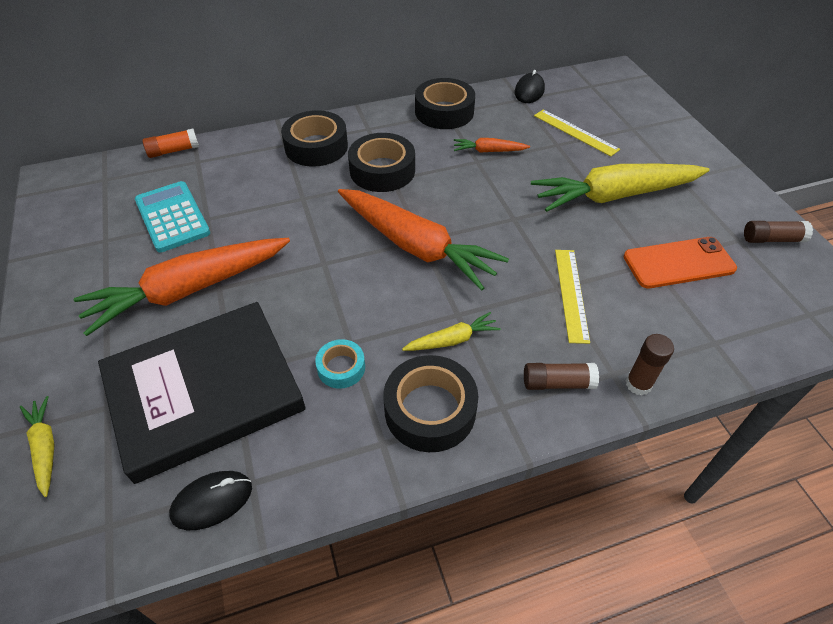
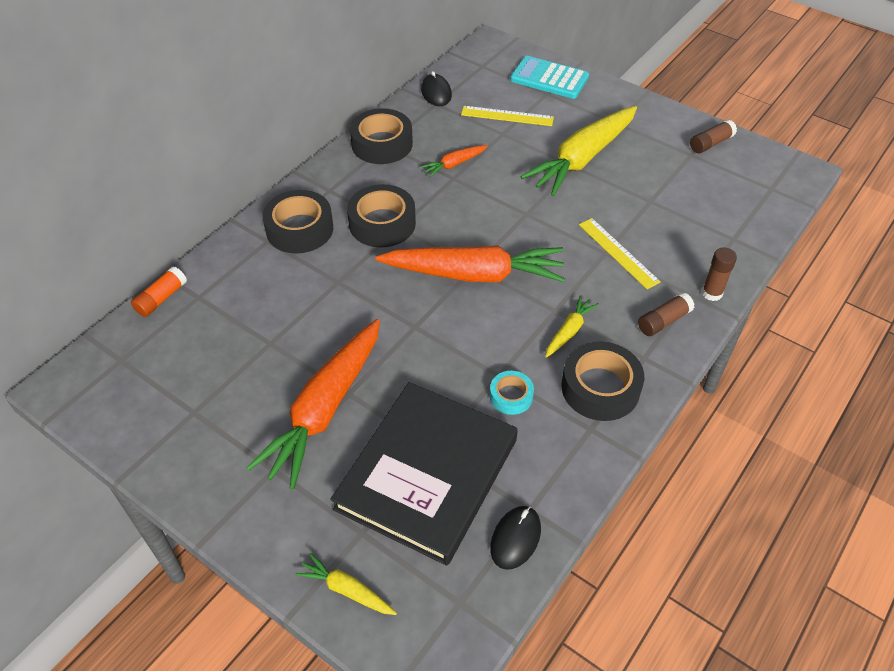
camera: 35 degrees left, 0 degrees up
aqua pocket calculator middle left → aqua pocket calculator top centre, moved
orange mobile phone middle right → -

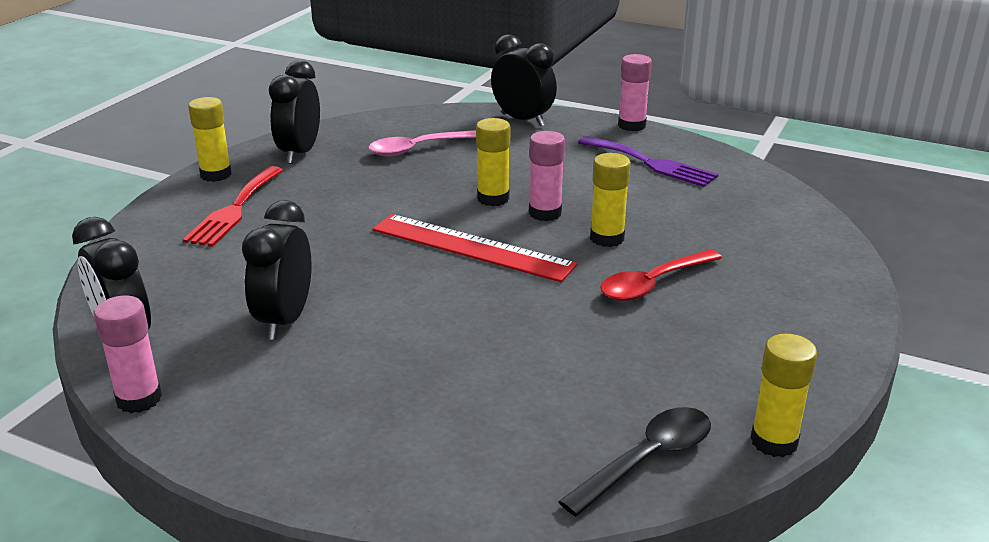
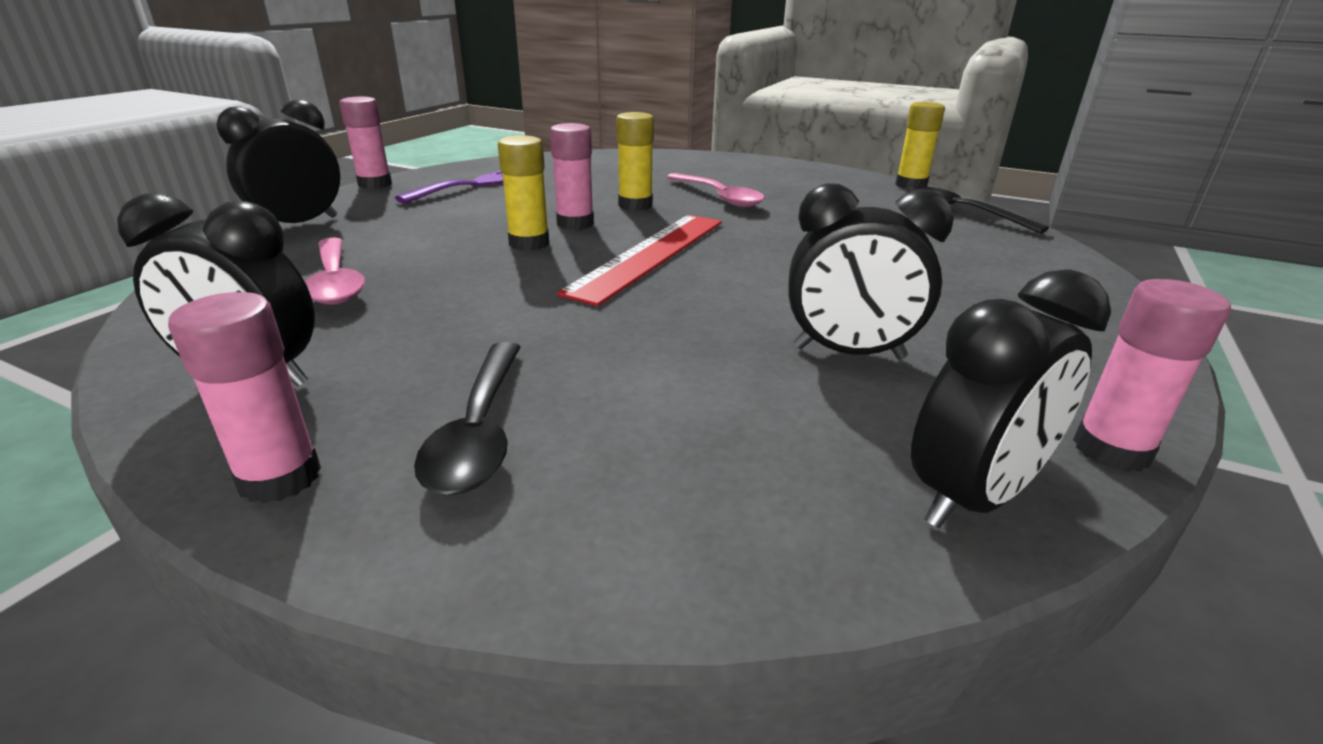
camera: 90 degrees left, 0 degrees up
scarlet fork middle left → jet-black teaspoon (1st from left) centre
yellow glue (1st from left) top left → rosy glue (1st from left) middle left
scarlet teaspoon middle right → rosy teaspoon (2nd from left) top centre

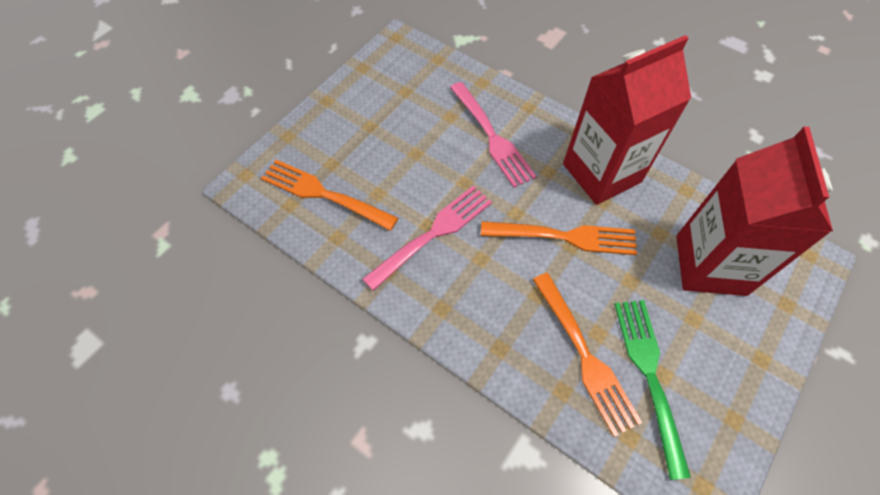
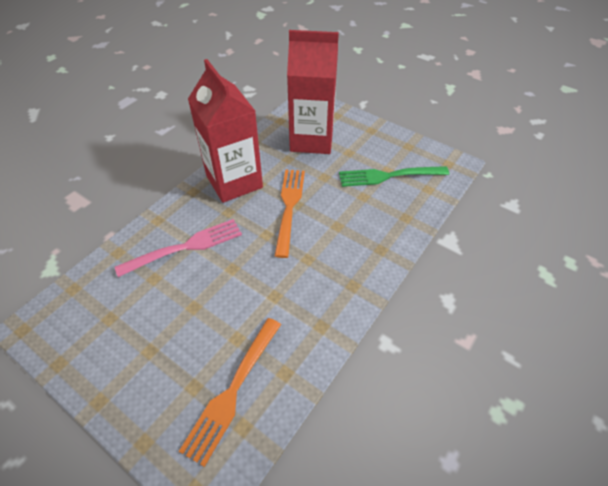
camera: 90 degrees left, 10 degrees down
rosy fork (1st from left) centre → -
orange fork (3rd from left) bottom right → -

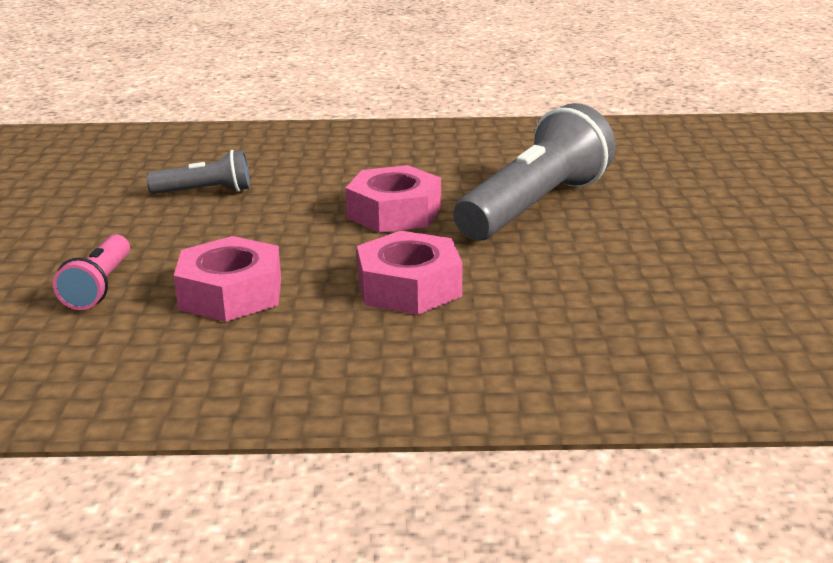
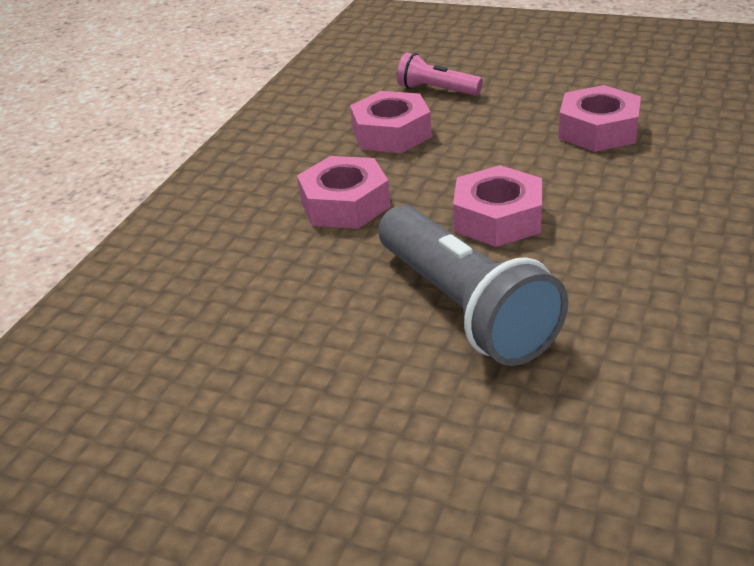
camera: 115 degrees right, 10 degrees up
grey pocket torch (1st from left) top left → rosy hexagon nut (4th from left) top right

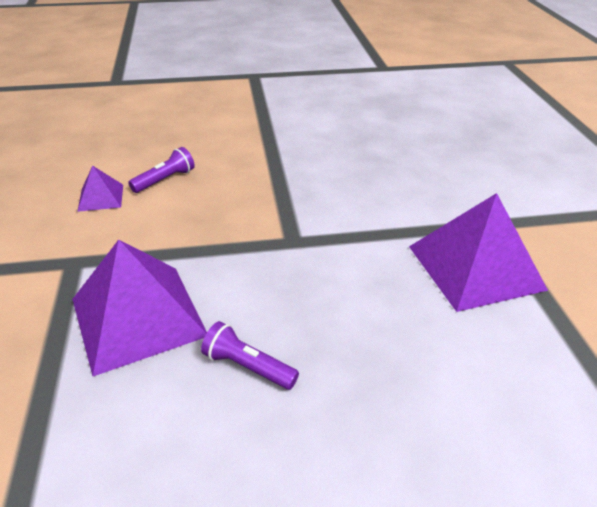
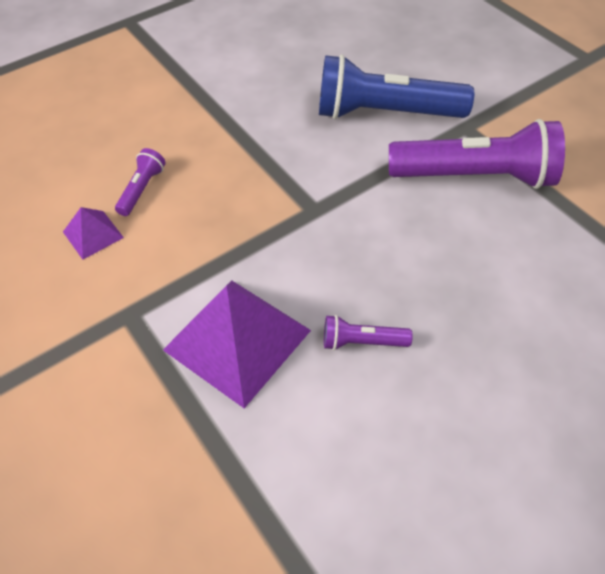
camera: 25 degrees left, 15 degrees up
purple pyramid (3rd from left) middle right → purple pocket torch (3rd from left) top right
- → blue pocket torch top centre

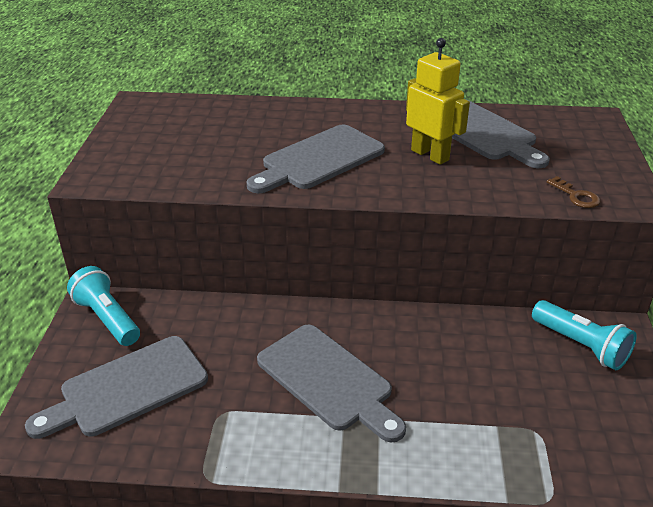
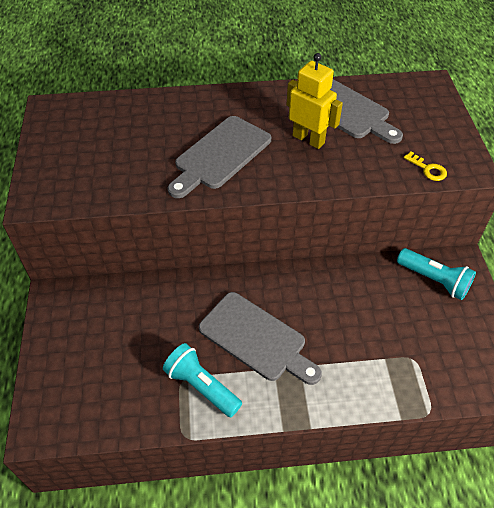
camera: 10 degrees left, 15 degrees up
grey bread board (1st from left) bottom left → -
aqua pocket torch (1st from left) middle left → aqua pocket torch (1st from left) bottom centre, moved
brown door key middle right → yellow door key top right

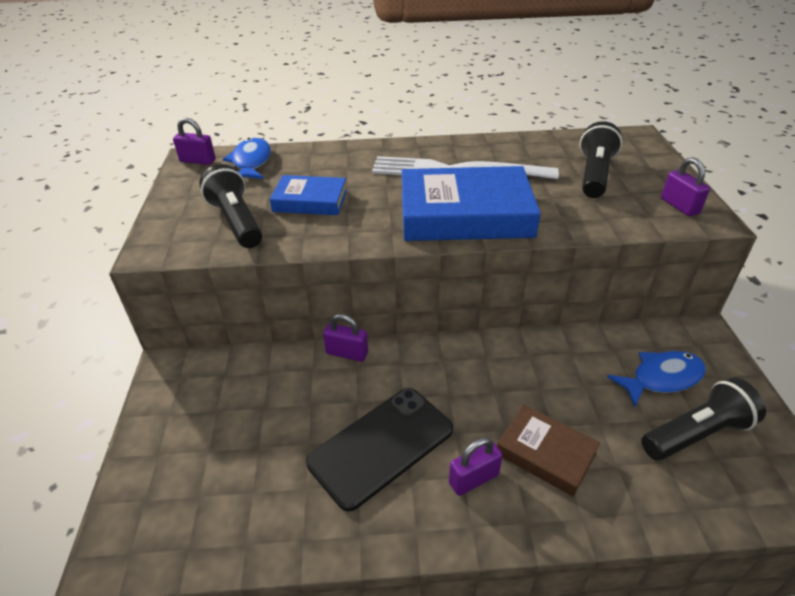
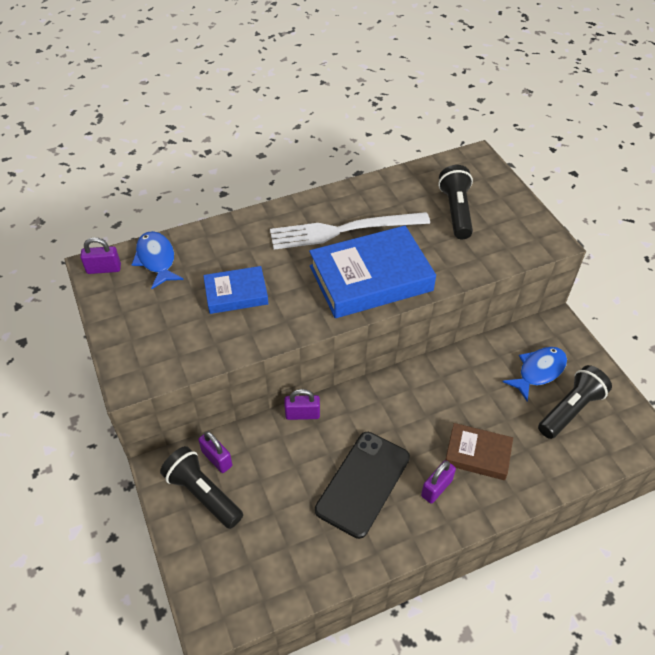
camera: 20 degrees left, 10 degrees up
jet-black pocket torch (1st from left) middle left → jet-black pocket torch (1st from left) bottom left, moved
purple padlock (4th from left in the first image) top right → purple padlock (2nd from left) bottom left, moved

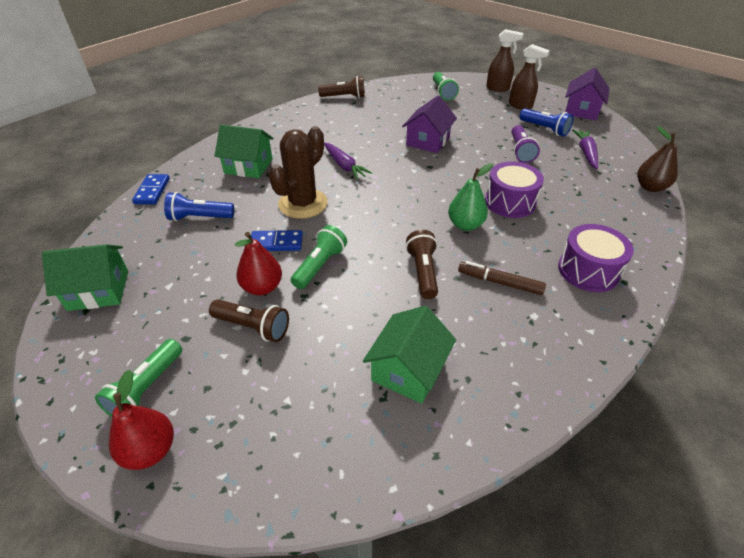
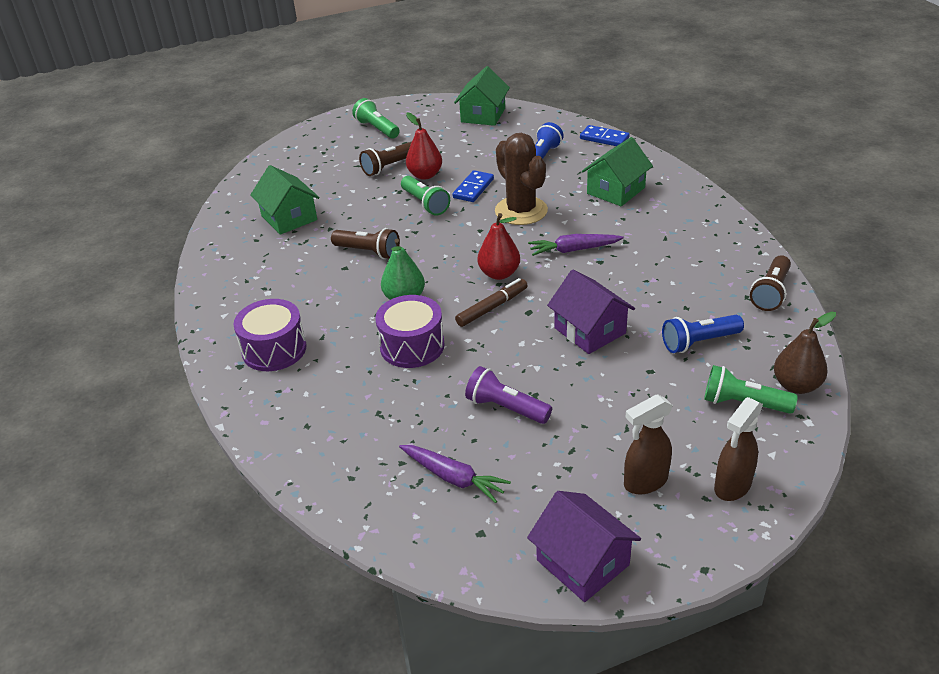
camera: 120 degrees right, 5 degrees down
scarlet pear (1st from left in the first image) bottom left → scarlet pear (2nd from left) centre, moved
brown marker middle right → brown marker centre, moved
blue pocket torch (2nd from left) top right → blue pocket torch (2nd from left) middle right, moved
brown pear top right → brown pear middle right, moved

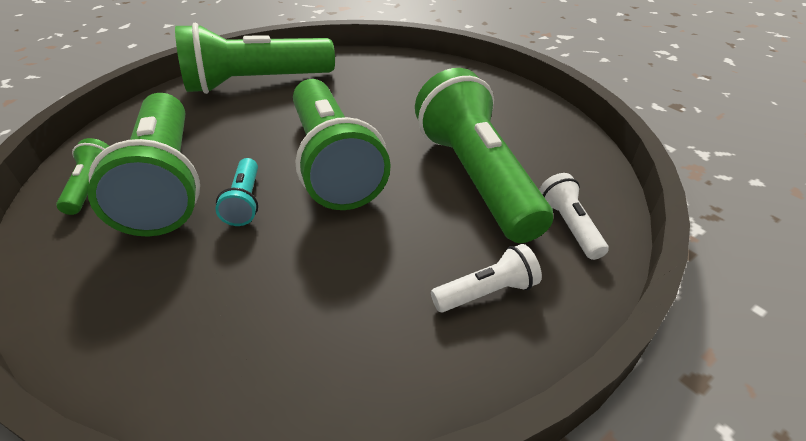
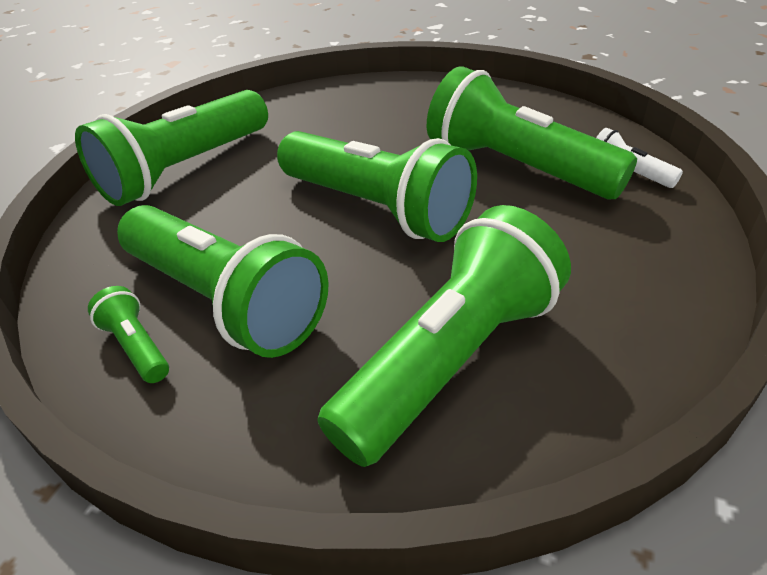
camera: 30 degrees left, 0 degrees up
aqua pocket torch middle left → -
white pocket torch (1st from left) centre → -
- → leaf-green pocket torch (5th from left) centre

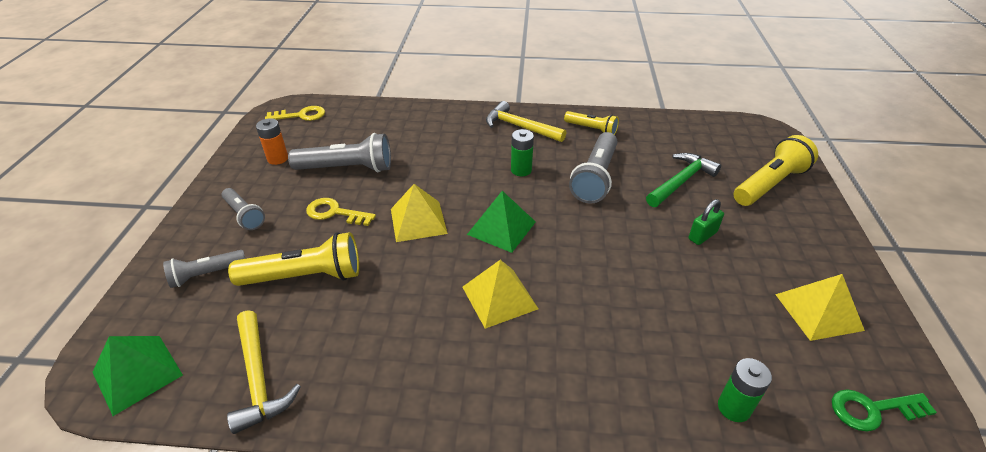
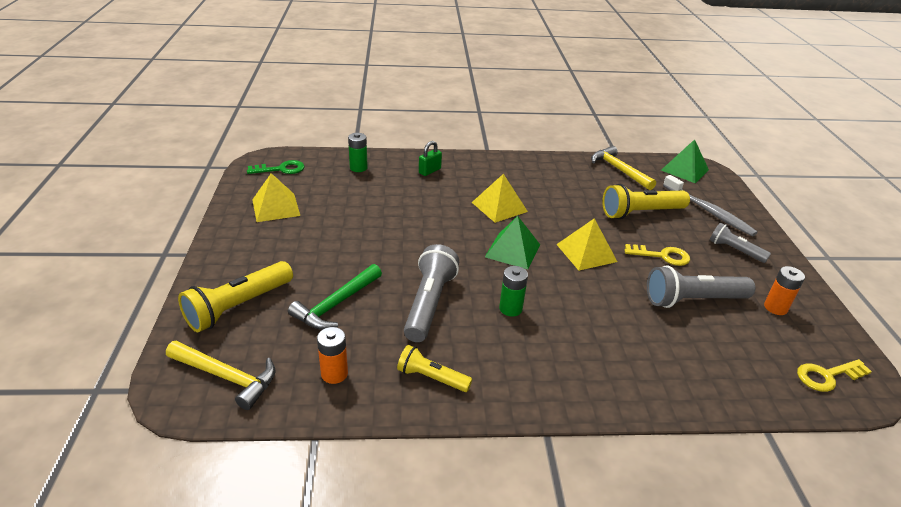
camera: 170 degrees right, 5 degrees down
grey pocket torch (1st from left) middle left → grey dental brush middle right
yellow carpenter's hammer (2nd from left in the first image) top centre → yellow carpenter's hammer (1st from left) bottom left, moved
leaf-green padlock middle right → leaf-green padlock top centre, moved
- → orange battery (1st from left) bottom centre

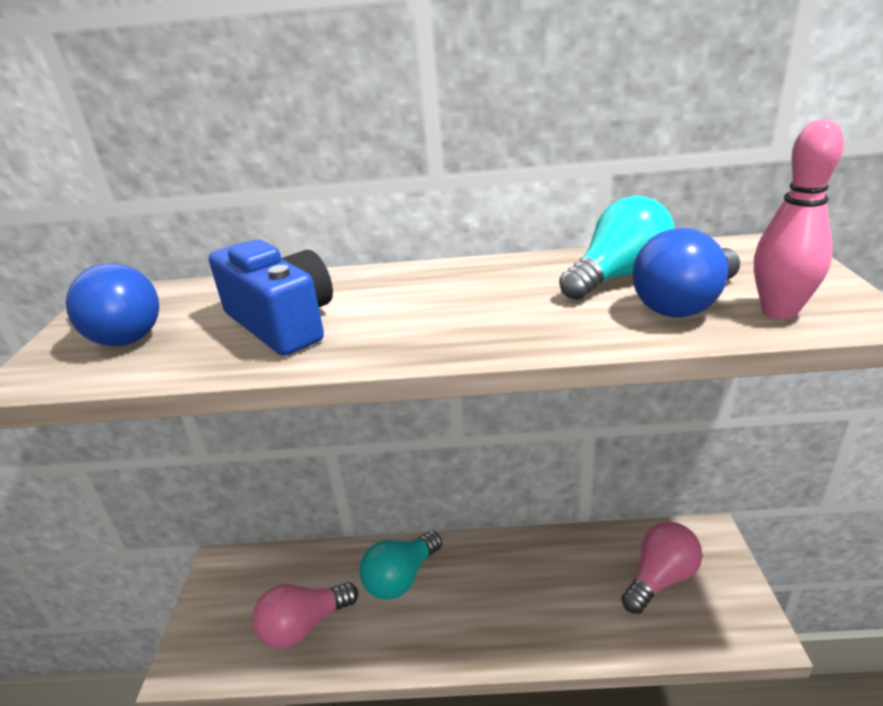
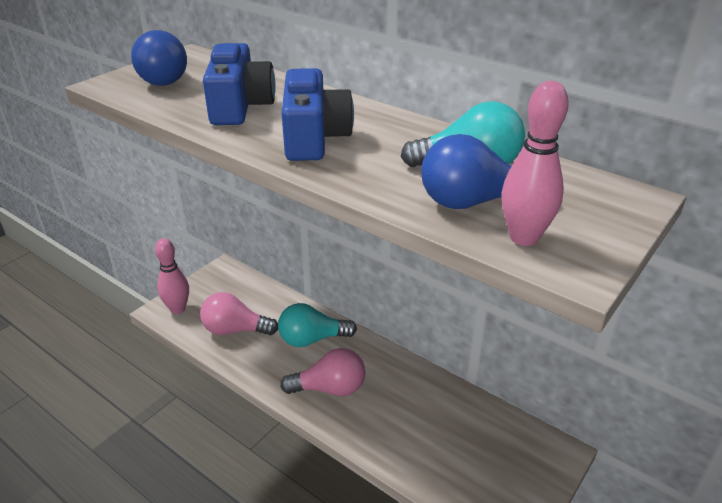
camera: 35 degrees right, 5 degrees up
rosy bulb (2nd from left) bottom right → rosy bulb (2nd from left) bottom centre, moved
- → rosy skittle (1st from left) middle left
- → blue compact camera (2nd from left) top centre

